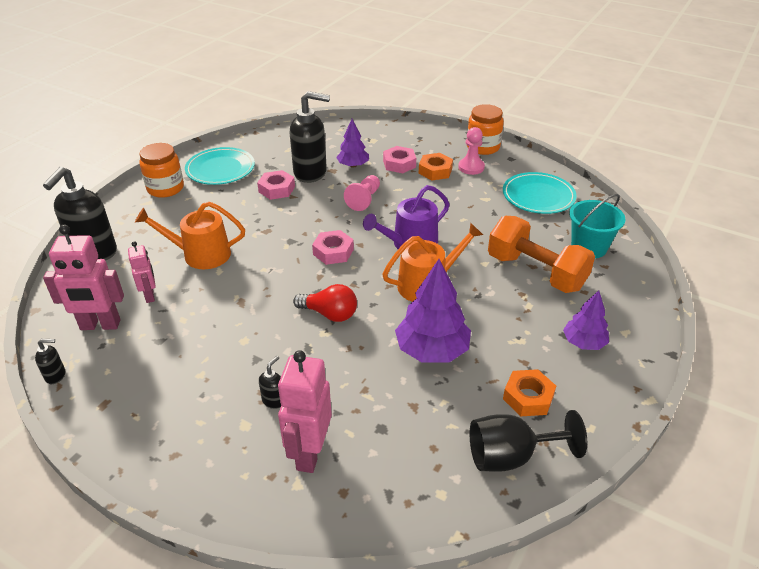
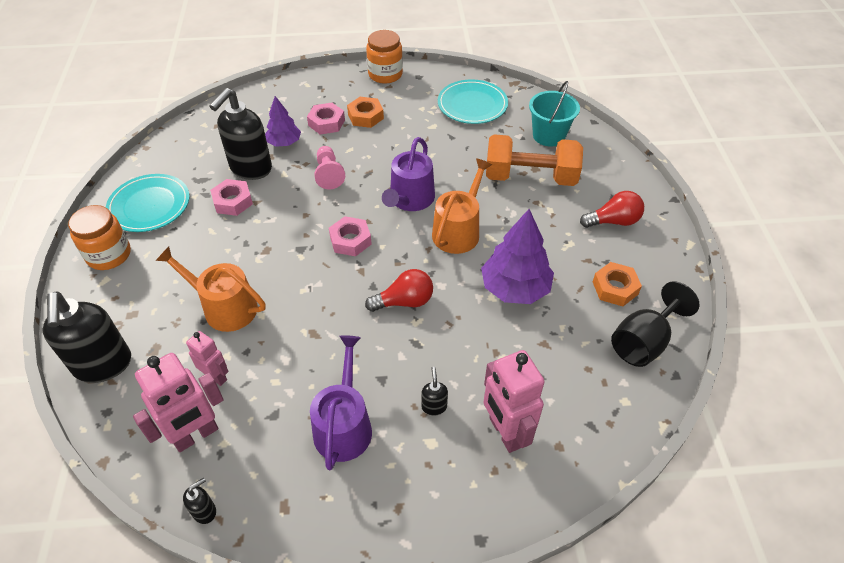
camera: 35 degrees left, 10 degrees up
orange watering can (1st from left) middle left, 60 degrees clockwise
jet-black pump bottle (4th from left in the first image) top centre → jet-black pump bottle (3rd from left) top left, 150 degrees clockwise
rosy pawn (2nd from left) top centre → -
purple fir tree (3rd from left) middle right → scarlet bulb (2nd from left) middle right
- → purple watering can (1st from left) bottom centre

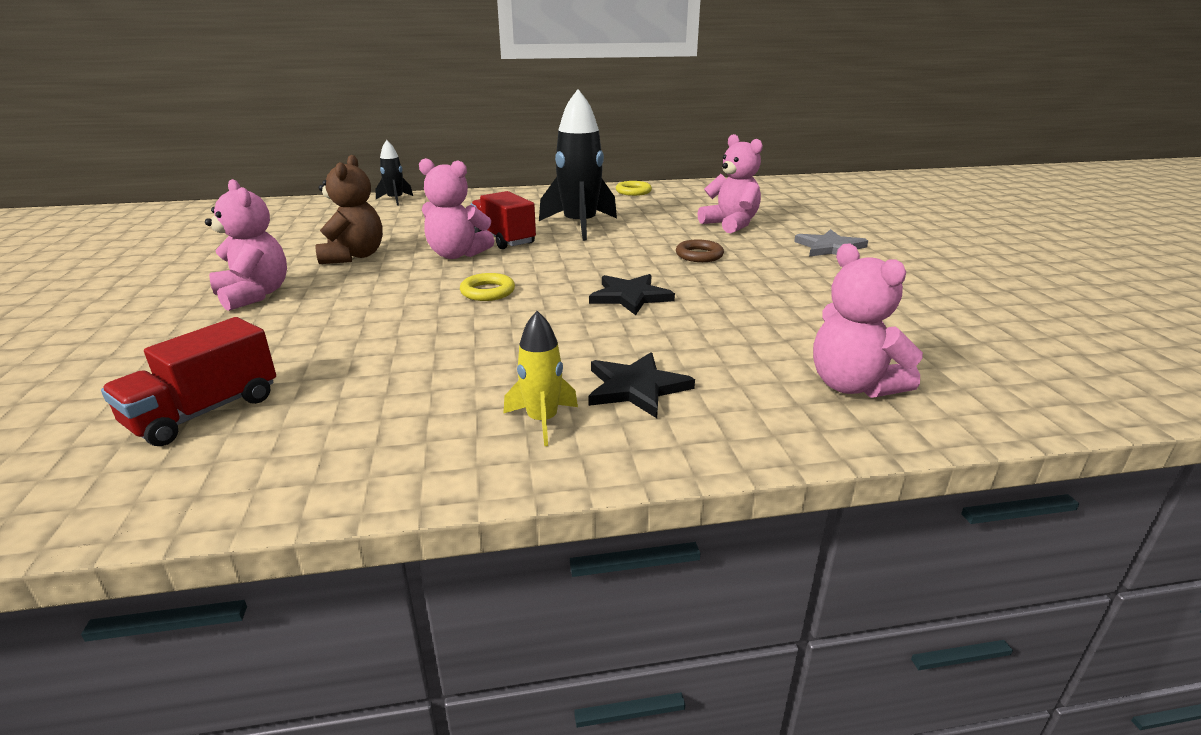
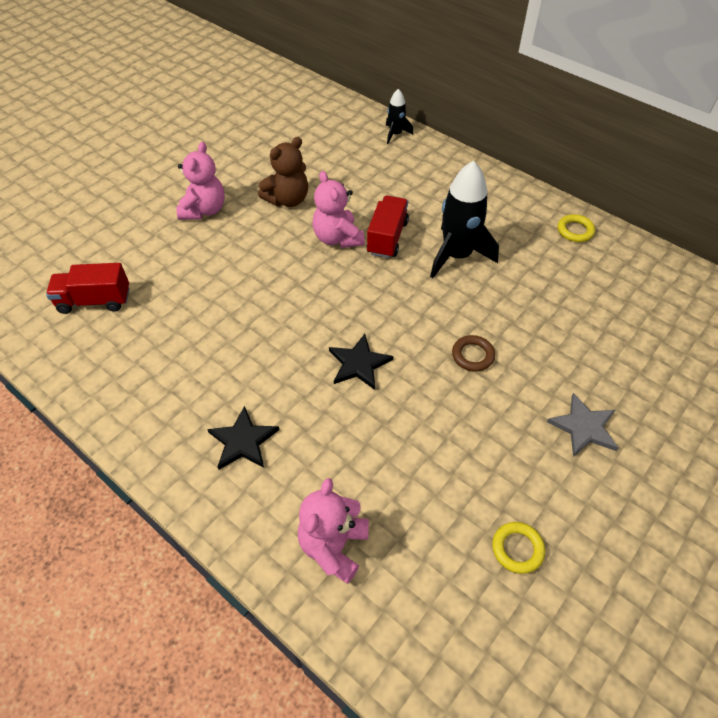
camera: 50 degrees right, 25 degrees up
yellow hoop (1st from left) centre → yellow hoop (1st from left) bottom right, moved
yellow spaceship centre → -
rosy teddy bear (3rd from left) top centre → -

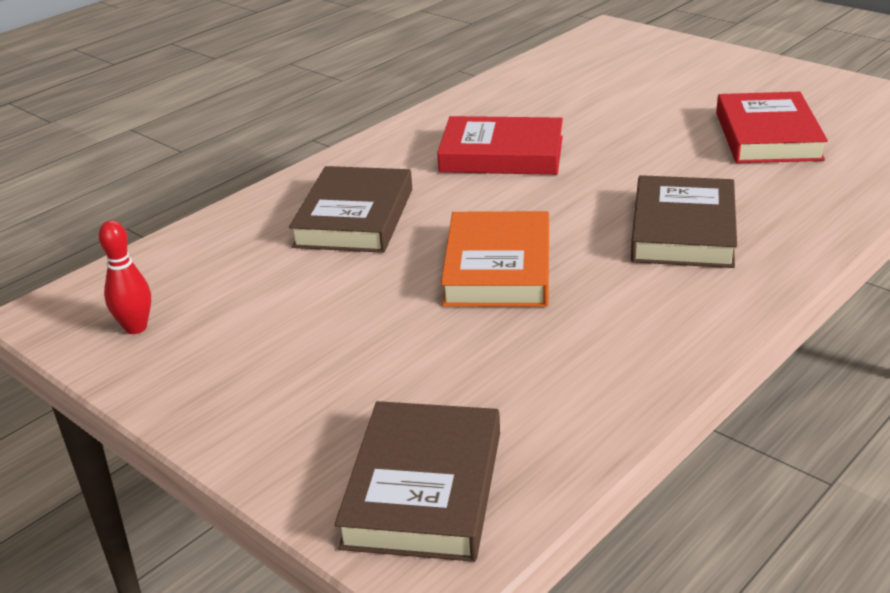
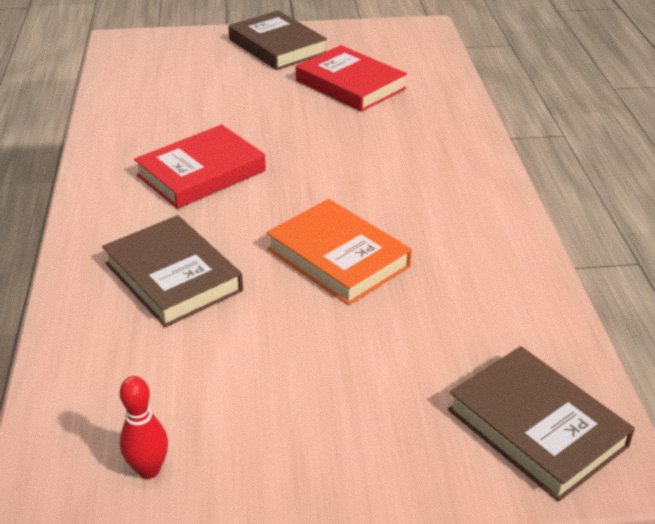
camera: 50 degrees left, 5 degrees up
brown book (3rd from left in the first image) middle right → brown book (2nd from left) top centre, moved

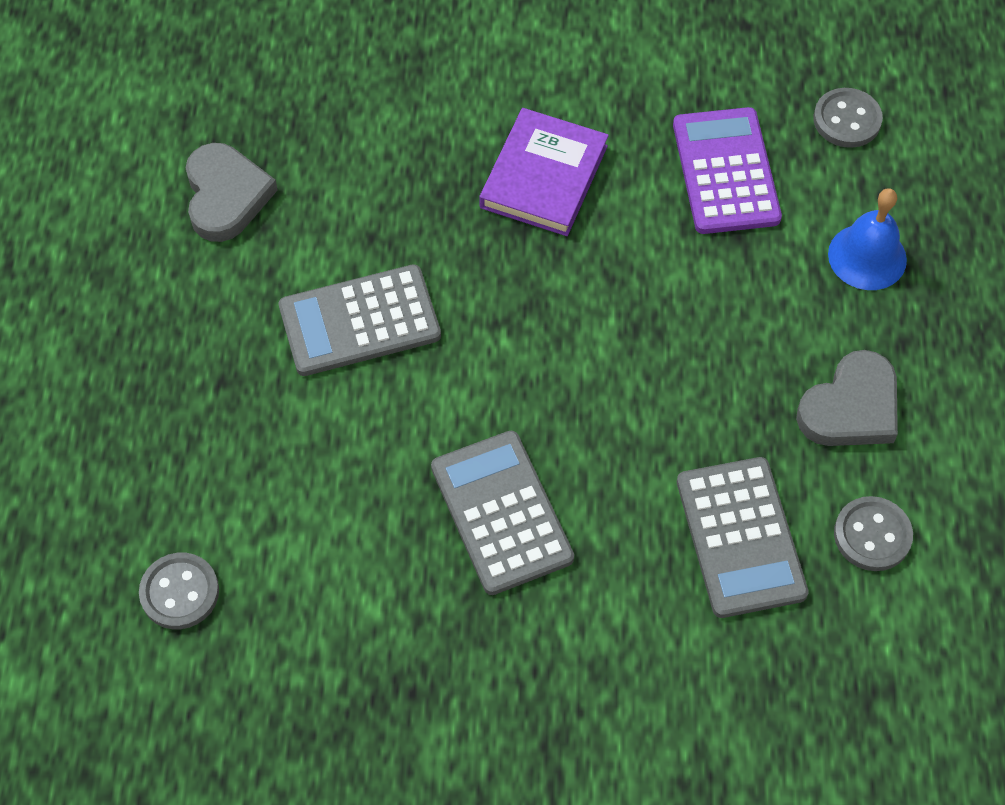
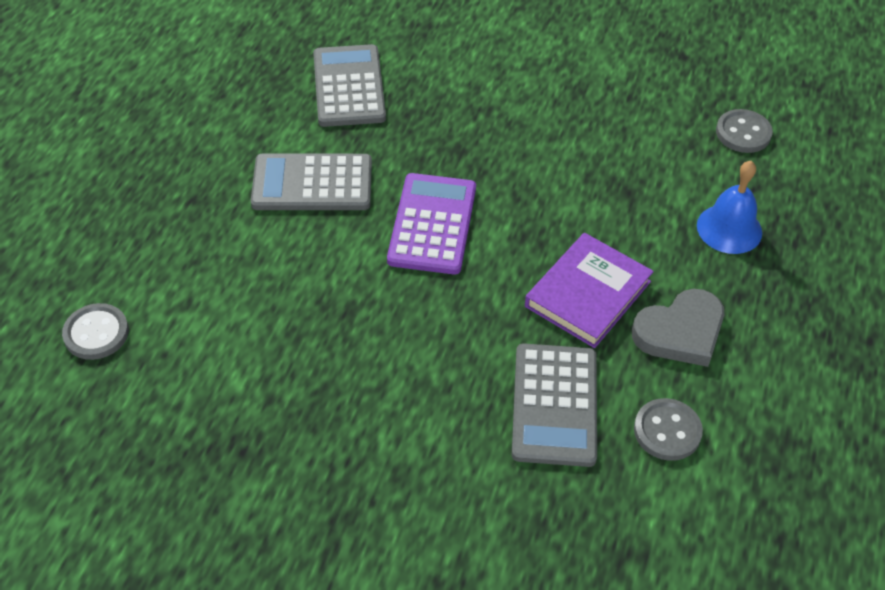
camera: 15 degrees right, 10 degrees down
grey heart (1st from left) top left → -
grey pocket calculator (2nd from left) centre → grey pocket calculator (2nd from left) top centre, moved
purple book top centre → purple book centre, moved
purple pocket calculator top right → purple pocket calculator centre, moved

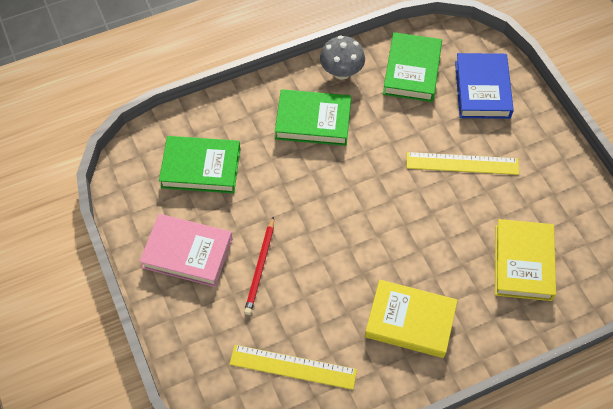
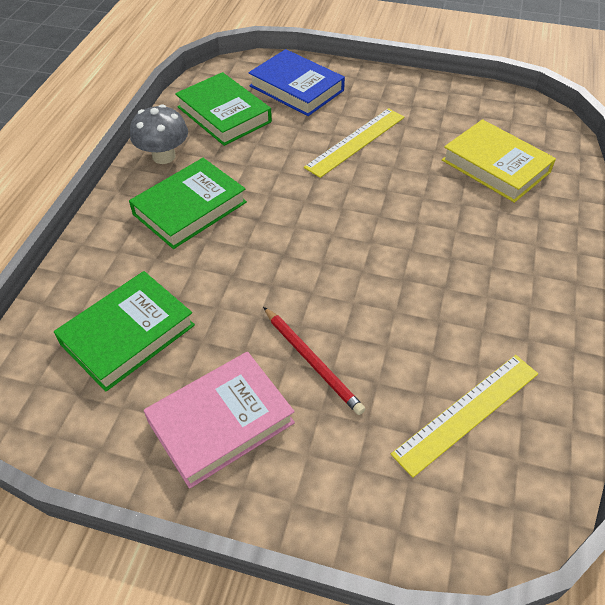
camera: 50 degrees left, 10 degrees down
yellow book (1st from left) bottom right → -

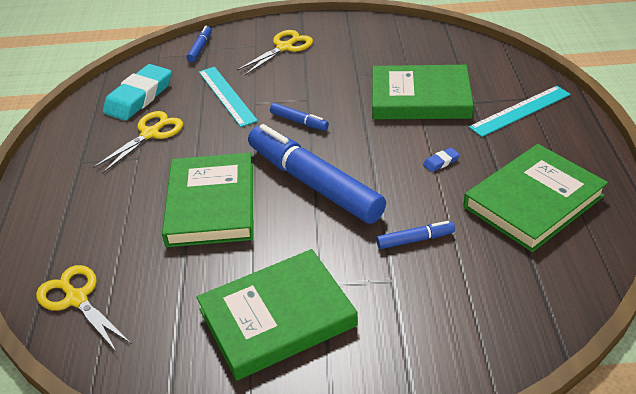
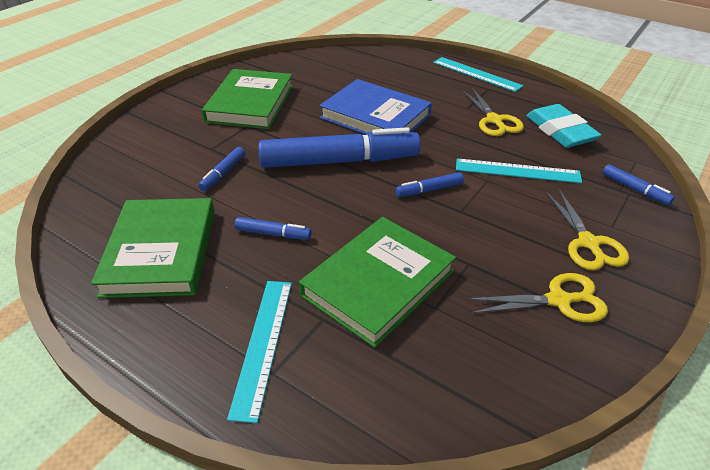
camera: 125 degrees right, 0 degrees up
yellow shears (1st from left in the first image) bottom left → yellow shears (2nd from left) middle right, moved
leaf-green book (1st from left) middle left → blue book top centre
blue eraser middle right → blue marker (2nd from left) centre
- → aqua measuring stick (2nd from left) top right

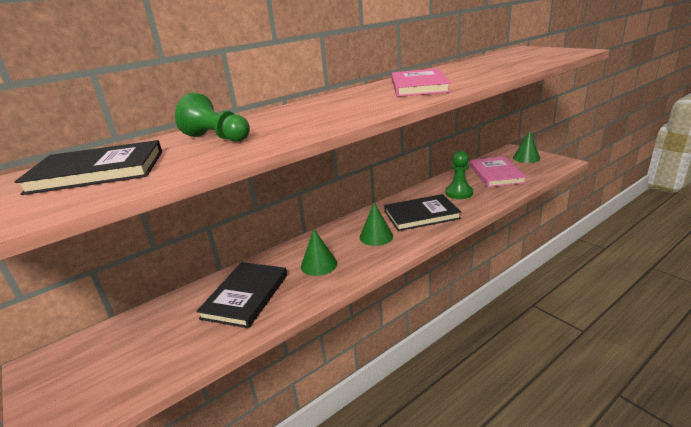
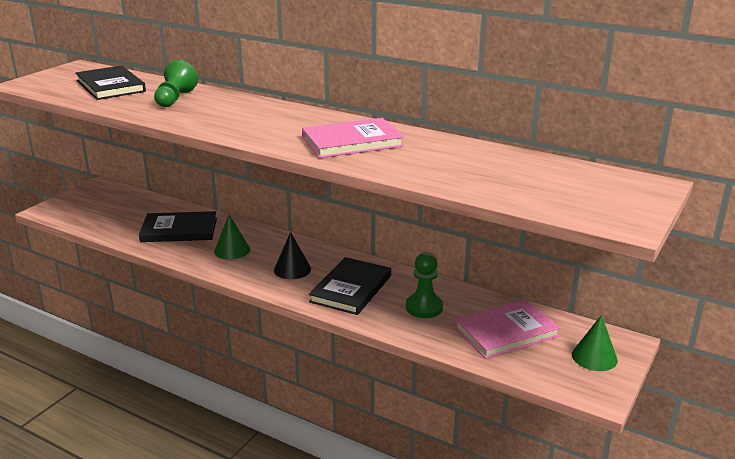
camera: 65 degrees right, 0 degrees up
leaf-green cone shape (2nd from left) centre → jet-black cone shape centre
jet-black book (3rd from left) centre, 60 degrees clockwise

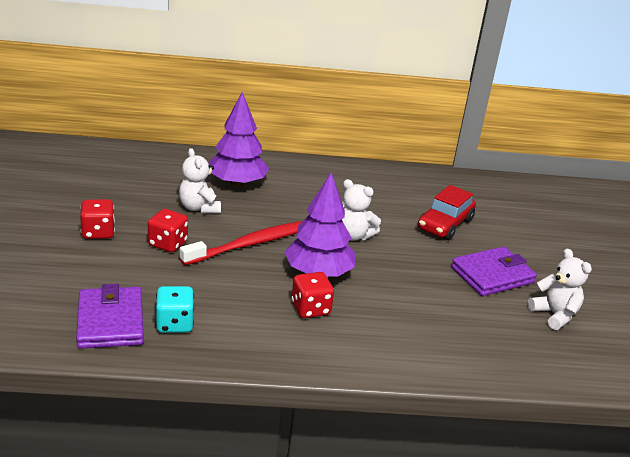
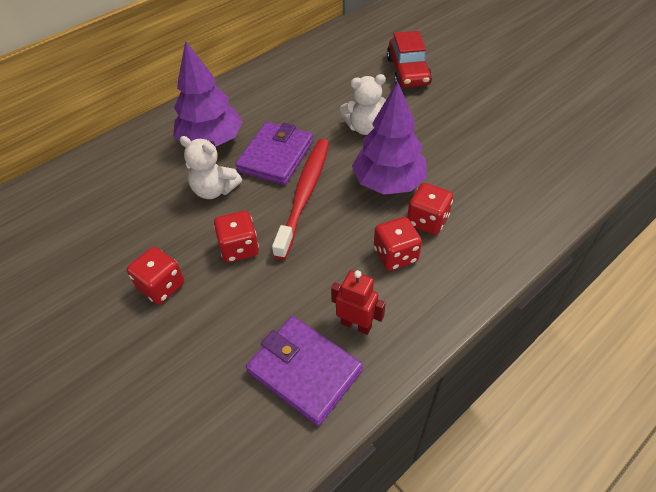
camera: 35 degrees left, 20 degrees up
aqua die bottom left → scarlet toy robot centre
purple wallet (2nd from left in the first image) middle right → purple wallet (1st from left) top centre, moved
white teddy bear (3rd from left) middle right → -
- → scarlet die (3rd from left) centre

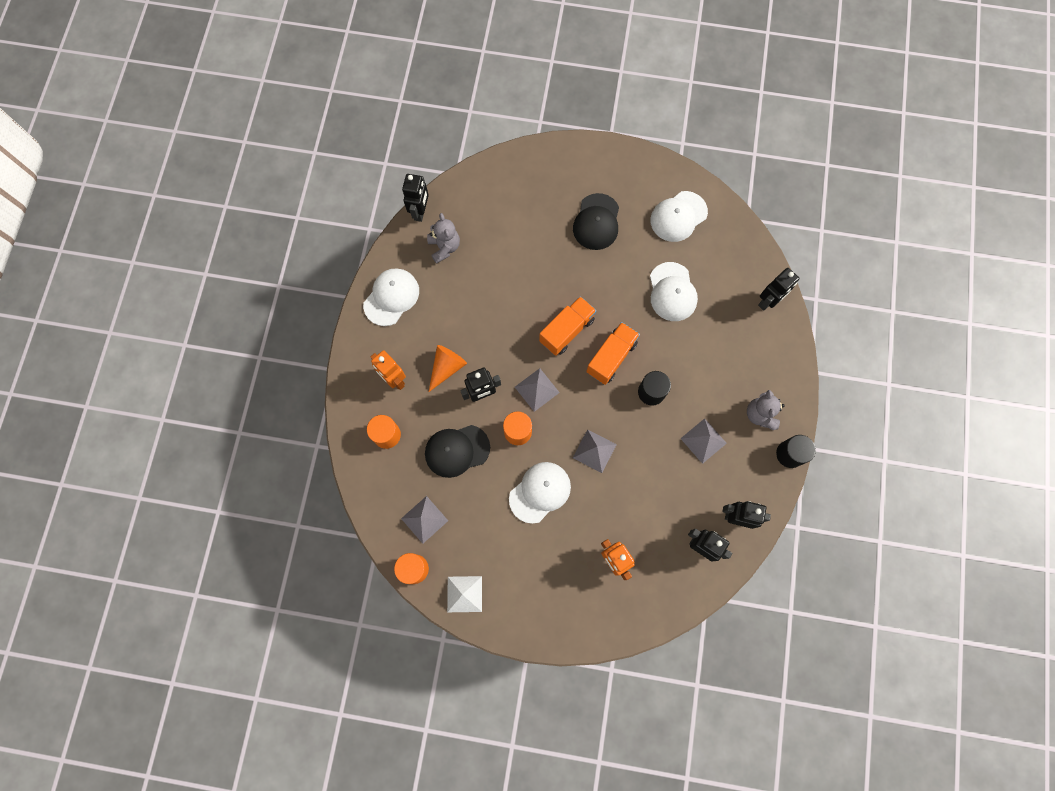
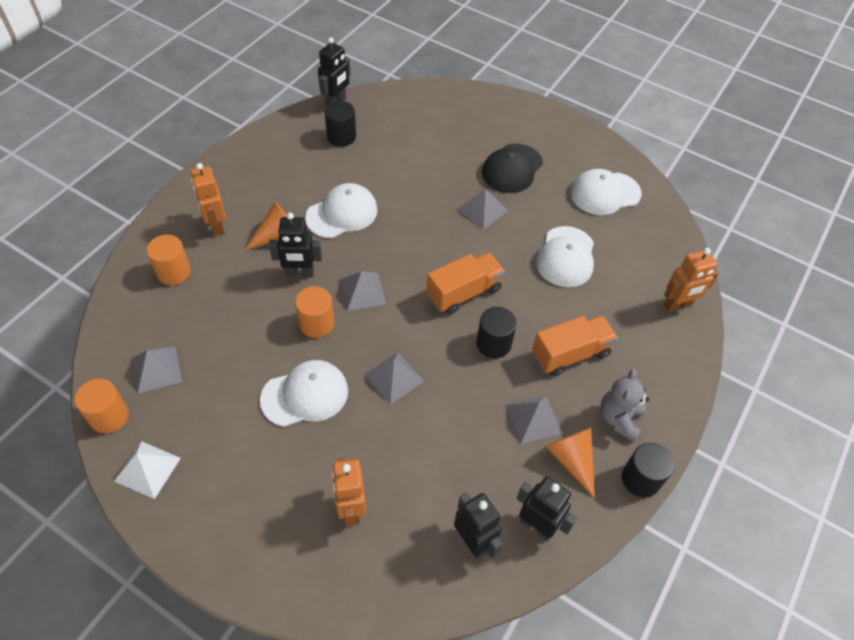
camera: 20 degrees right, 20 degrees down
white cap (1st from left in the first image) centre → white cap (2nd from left) top centre, moved
jet-black cap (1st from left) centre → -
grey teddy bear (1st from left) top centre → jet-black solid cylinder (1st from left) top centre
orange toy truck (1st from left in the first image) centre → orange toy truck (2nd from left) middle right, moved
jet-black toy robot (5th from left) middle right → orange toy robot (3rd from left) middle right
- → grey pyramid (4th from left) top centre
- → orange cone shape (2nd from left) bottom right

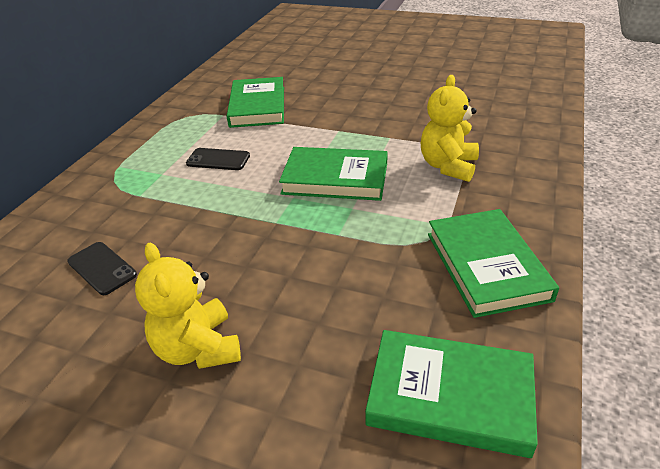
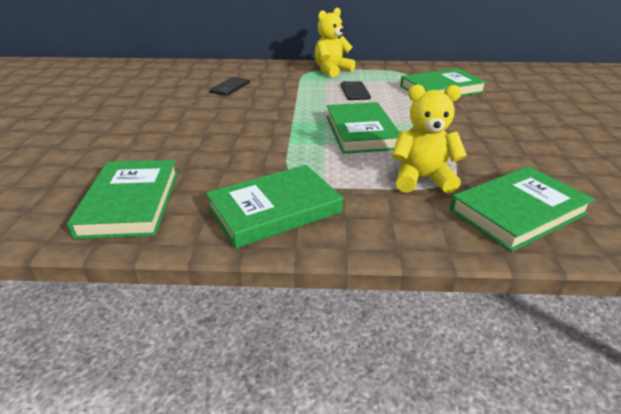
camera: 70 degrees right, 5 degrees down
yellow teddy bear (1st from left) middle left → yellow teddy bear (1st from left) top centre, moved
- → leaf-green book (5th from left) middle right

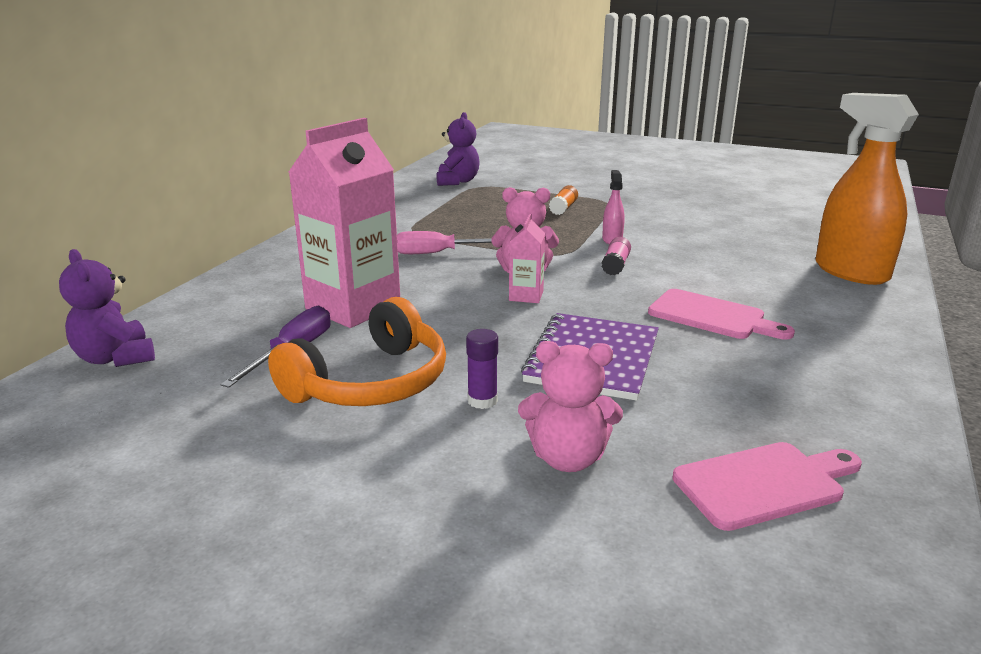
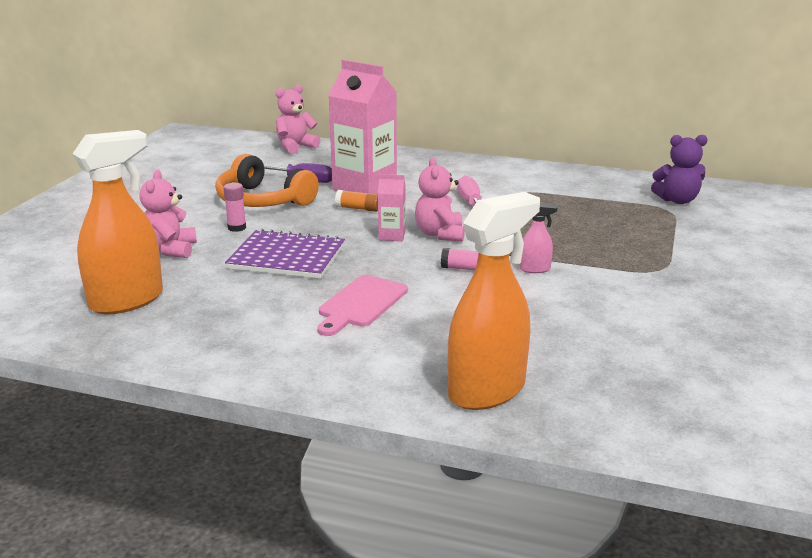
camera: 85 degrees right, 0 degrees up
purple teddy bear (1st from left) middle left → rosy teddy bear (2nd from left) top centre
purple glue centre → rosy glue (1st from left) middle left
orange glue top centre → orange glue centre, moved
rosy bread board (2nd from left) bottom right → orange sprayer (1st from left) middle left

